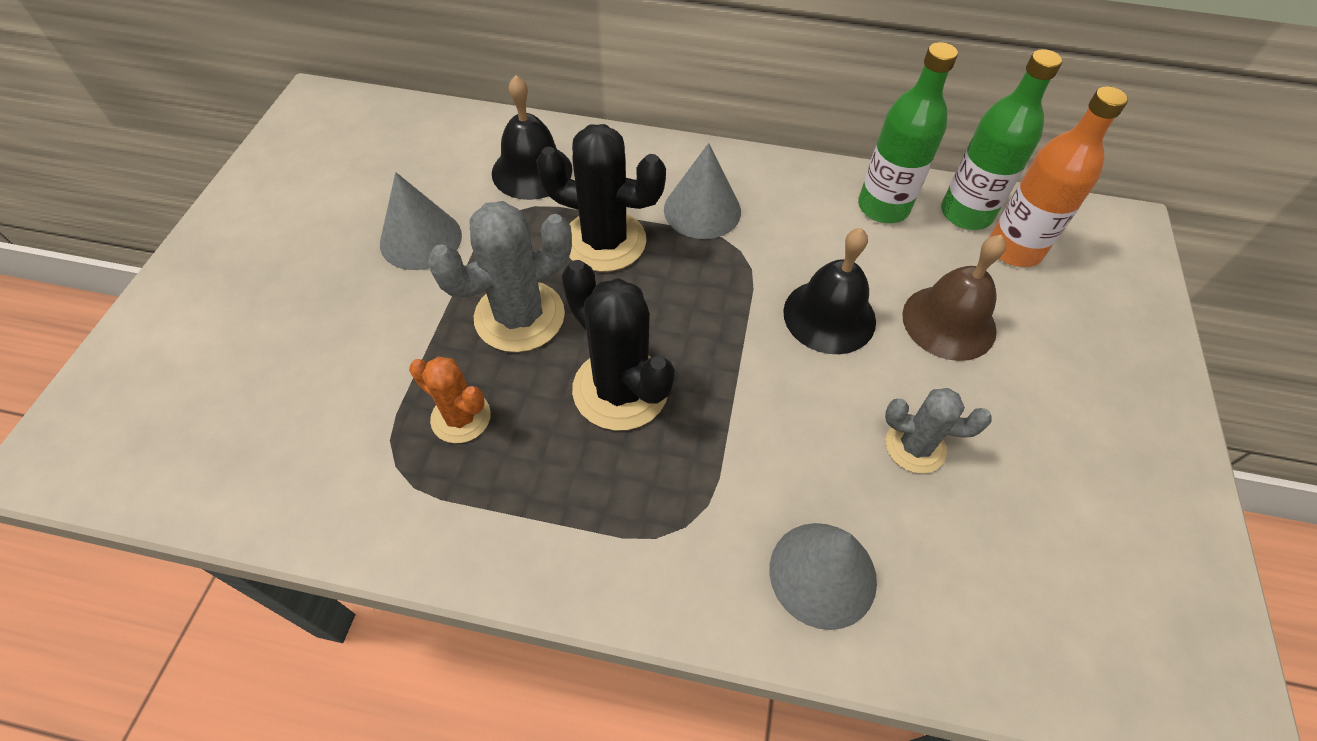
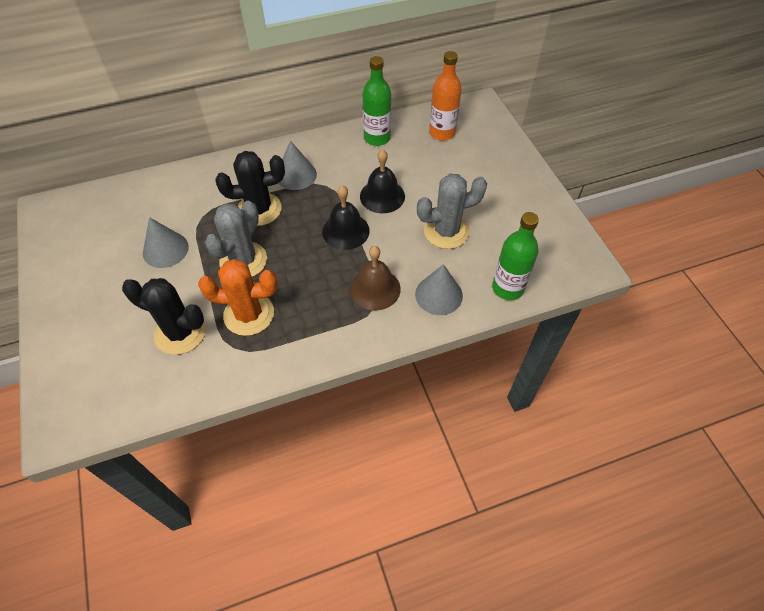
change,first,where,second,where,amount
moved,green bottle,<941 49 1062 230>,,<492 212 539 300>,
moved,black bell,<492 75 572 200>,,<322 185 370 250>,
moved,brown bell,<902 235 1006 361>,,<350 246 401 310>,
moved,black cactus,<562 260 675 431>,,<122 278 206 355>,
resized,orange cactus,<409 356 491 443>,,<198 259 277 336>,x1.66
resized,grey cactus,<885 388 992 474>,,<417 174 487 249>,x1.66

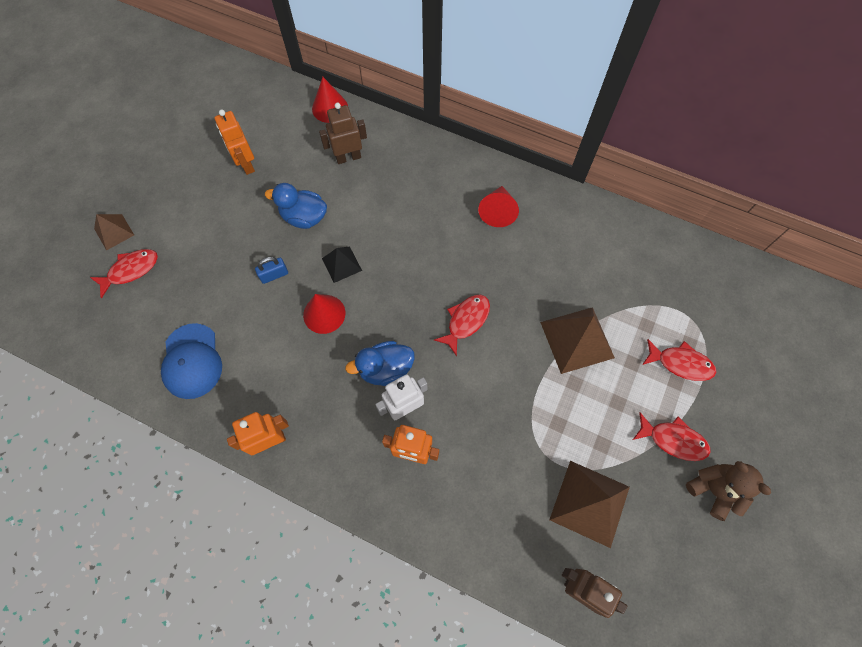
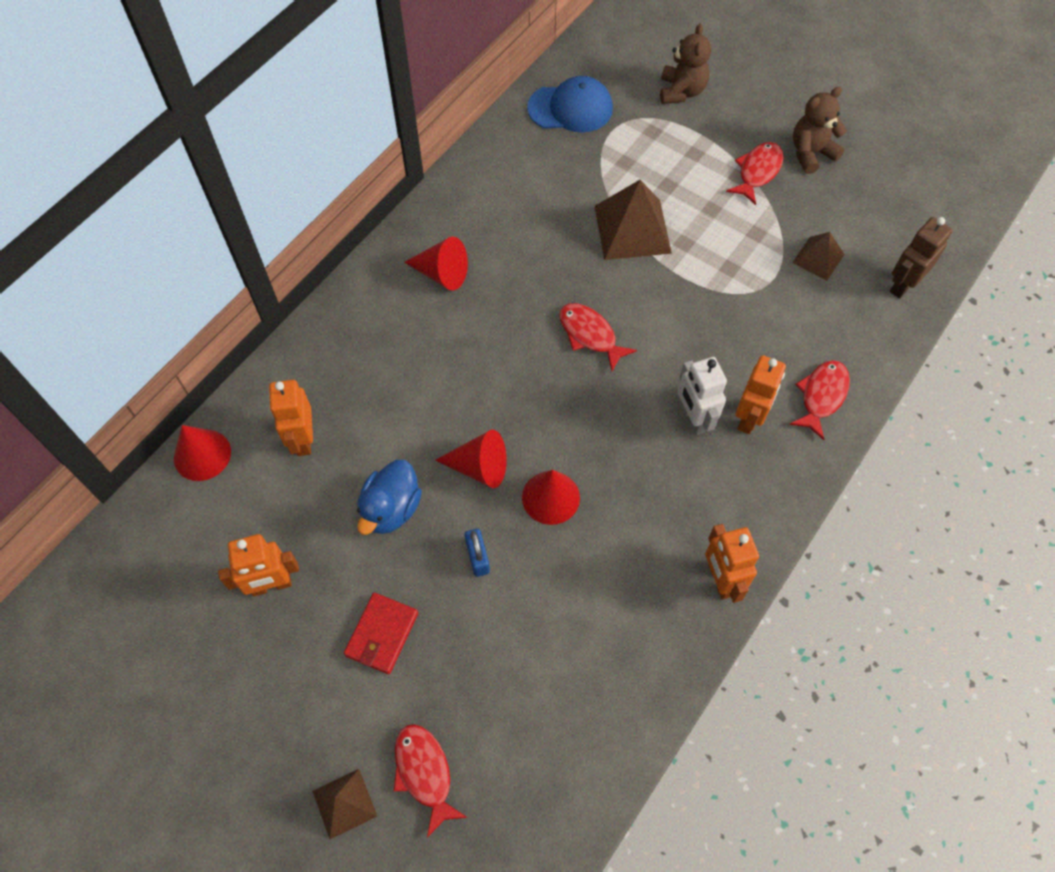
change,first,where,second,where,amount
recoloured,brown robot,<319 103 367 164>,orange robot,<269 380 313 456>,
replaced,black pyramid,<322 246 362 283>,red cone,<435 430 507 488>,
moved,blue cap,<161 323 222 399>,,<527 76 613 133>,
moved,red fish,<642 339 717 381>,,<789 360 850 440>,
removed,blue duck,<345 341 415 386>,,,
resized,brown pyramid,<549 461 630 548>,,<792 232 845 281>,x0.57
added,,,brown teddy bear,<660 23 711 104>,
added,,,red wallet,<344 593 418 674>,

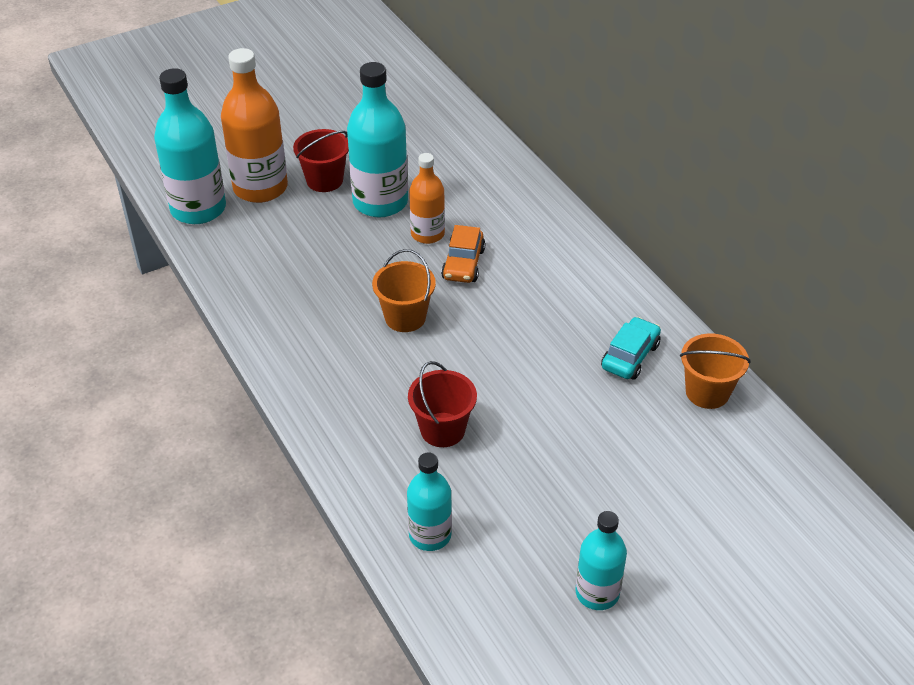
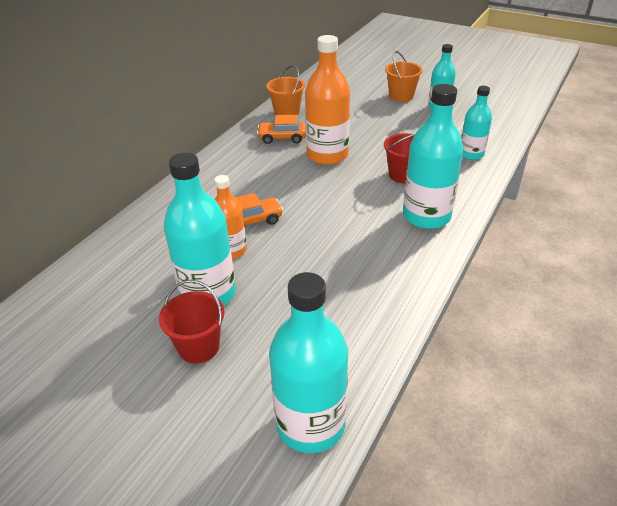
change,first,where,second,where,amount
moved,orange bottle,<221 48 288 203>,,<305 35 350 165>,
moved,orange bucket,<372 249 436 332>,,<385 51 423 102>,
recoloured,turquoise car,<601 317 661 380>,orange car,<257 115 306 144>,
added,,,turquoise bottle,<403 84 464 229>,

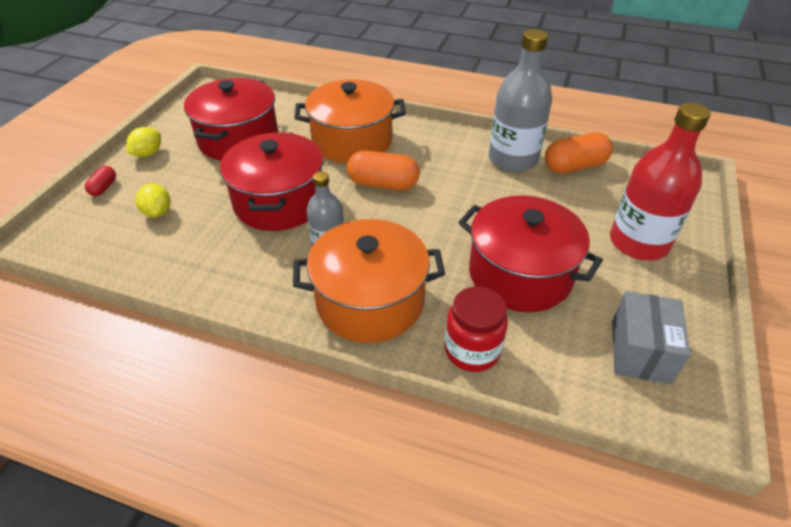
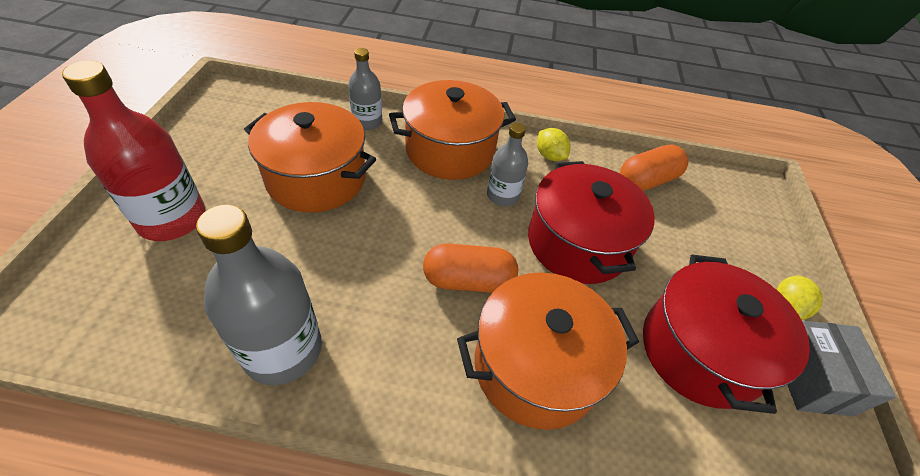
change,first,where,second,where,amount
moved,orange capsule,<545 132 613 173>,,<620 144 688 191>,
removed,red capsule,<85 166 116 196>,,,
moved,yellow lemon,<136 183 171 218>,,<537 128 571 161>,
recoloured,red pot,<458 196 603 312>,orange pot,<244 102 376 212>,
replaced,red jar,<445 286 508 372>,grey bottle,<348 48 382 130>,
moved,grey box,<612 291 691 384>,,<788 321 896 416>,

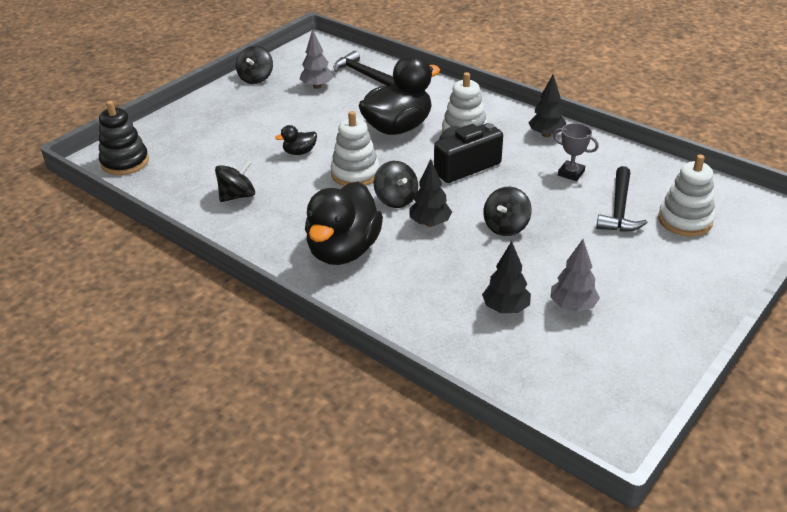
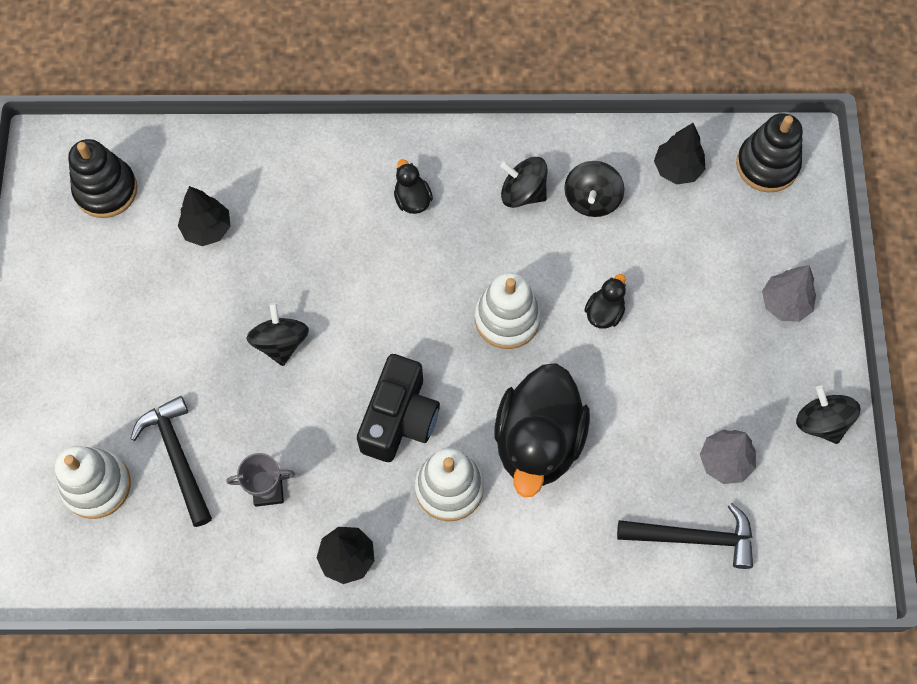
change,first,where,second,where,amount
moved,black tree,<409 159 452 227>,,<654 123 706 184>,
moved,black spinning top,<374 161 418 208>,,<500 157 547 208>,
resized,black duck,<305 182 383 265>,,<394 159 433 214>,x0.43
moved,grey tree,<550 239 600 312>,,<762 265 816 322>,
added,,,black stacking toy,<68 139 138 218>,

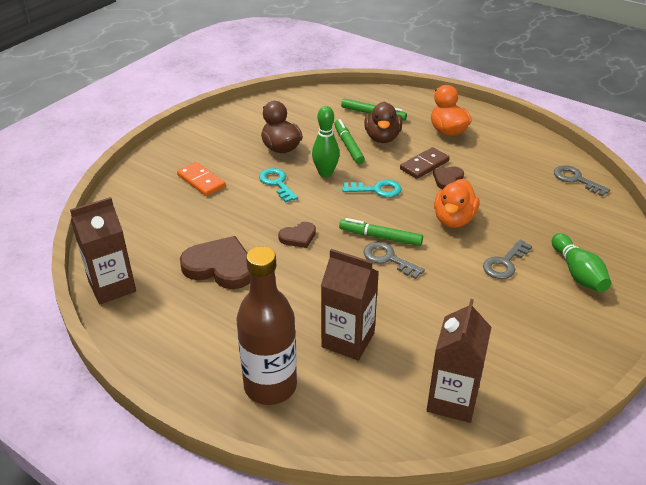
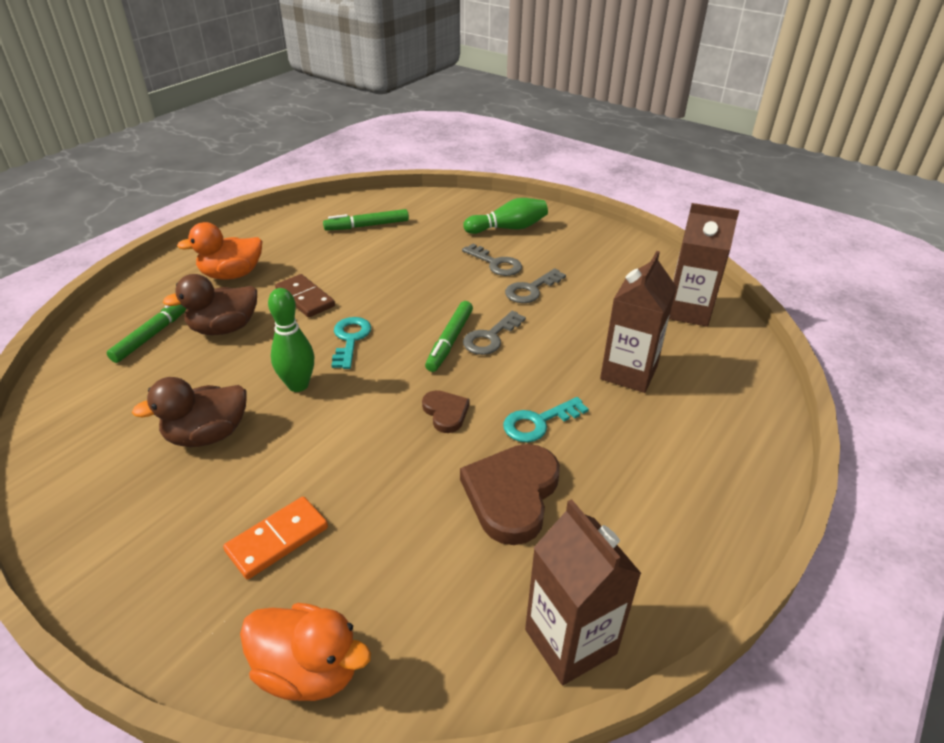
change,first,where,second,where,amount
turned,brown duck,<364 102 402 143>,,<163 274 257 335>,150 degrees clockwise
moved,green marker,<334 119 365 164>,,<323 209 409 231>,
moved,grey key,<554 165 610 196>,,<505 268 566 303>,
removed,brown heart,<433 167 464 189>,,,
moved,turquoise key,<259 168 298 202>,,<503 397 589 442>,
moved,orange duck,<434 179 480 228>,,<240 603 371 701>,
removed,brown bottle,<236 246 297 405>,,,

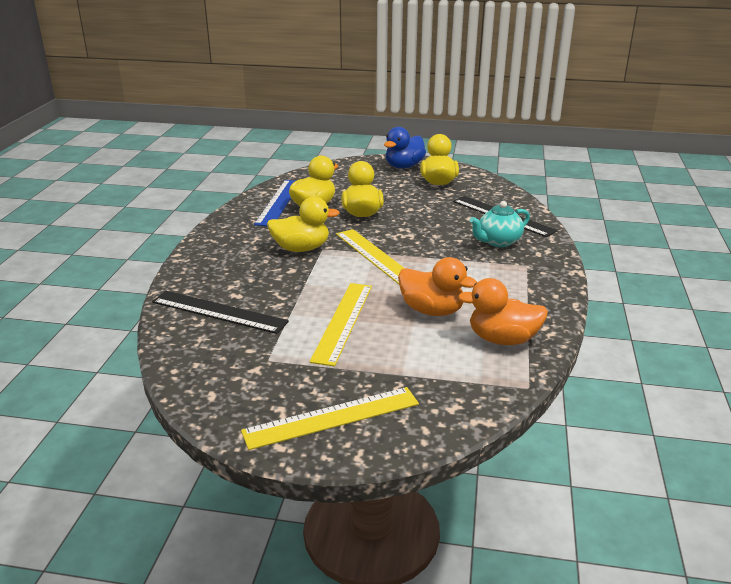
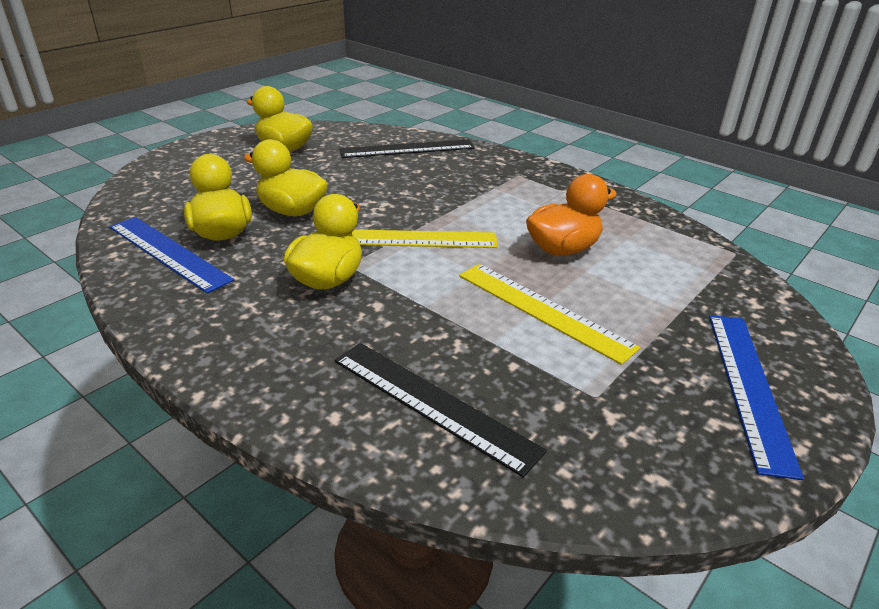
change,first,where,second,where,amount
removed,blue duck,<384 127 426 169>,,,
removed,turquoise teapot,<470 201 530 247>,,,
removed,orange duck,<458 278 548 345>,,,
turned,black ruler,<152 291 289 334>,,<334 343 547 477>,75 degrees clockwise
recoloured,yellow ruler,<241 387 419 450>,blue ruler,<709 315 804 480>,

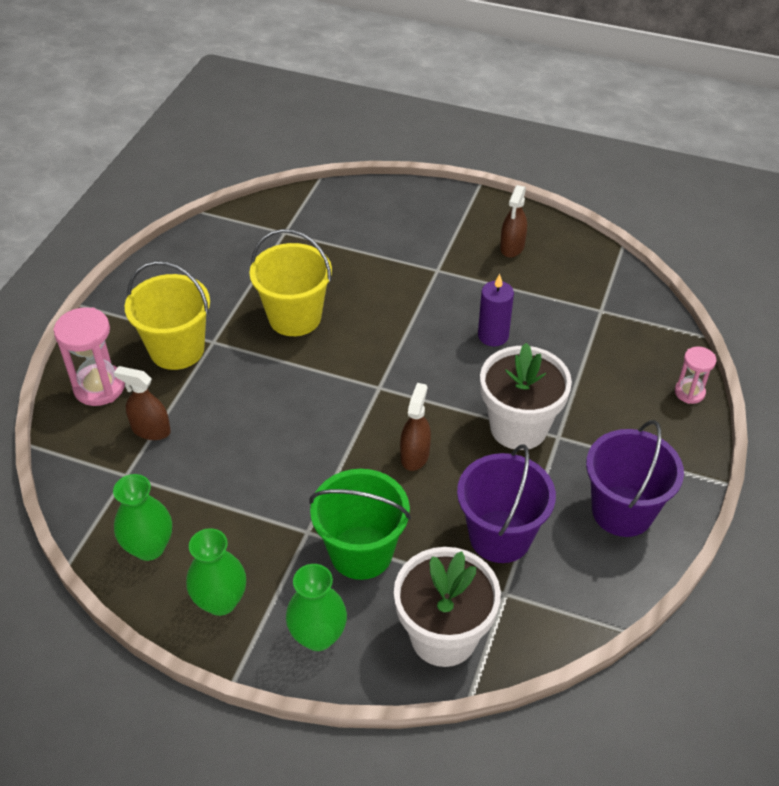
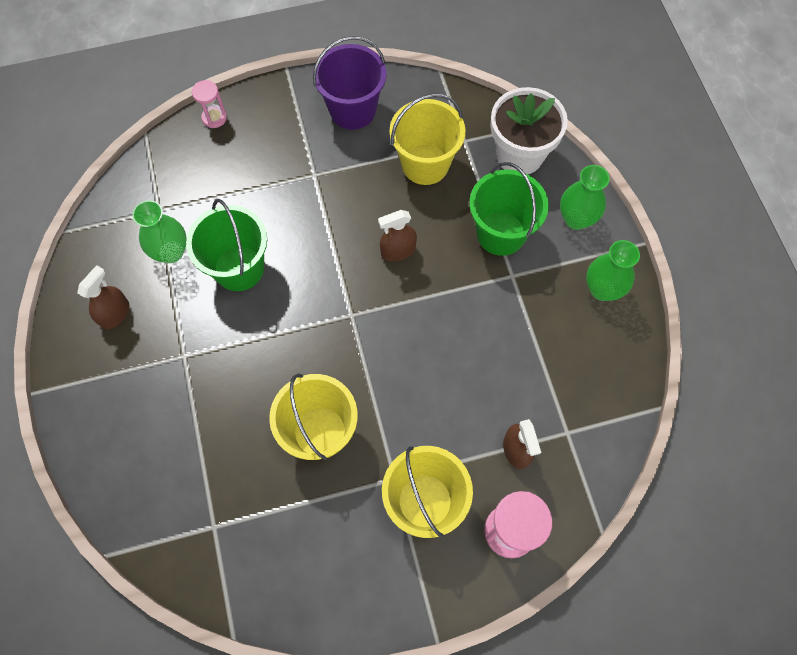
change,first,where,second,where,amount
turned,brown spray bottle,<500 185 527 258>,,<77 265 129 329>,45 degrees counterclockwise
replaced,purple candle,<478 274 514 346>,green bucket,<186 199 267 291>,
removed,white flower pot,<480 343 572 450>,,,
recoloured,purple bucket,<457 444 556 563>,yellow bucket,<390 94 465 185>,
moved,green vase,<113 474 172 561>,,<132 200 187 263>,

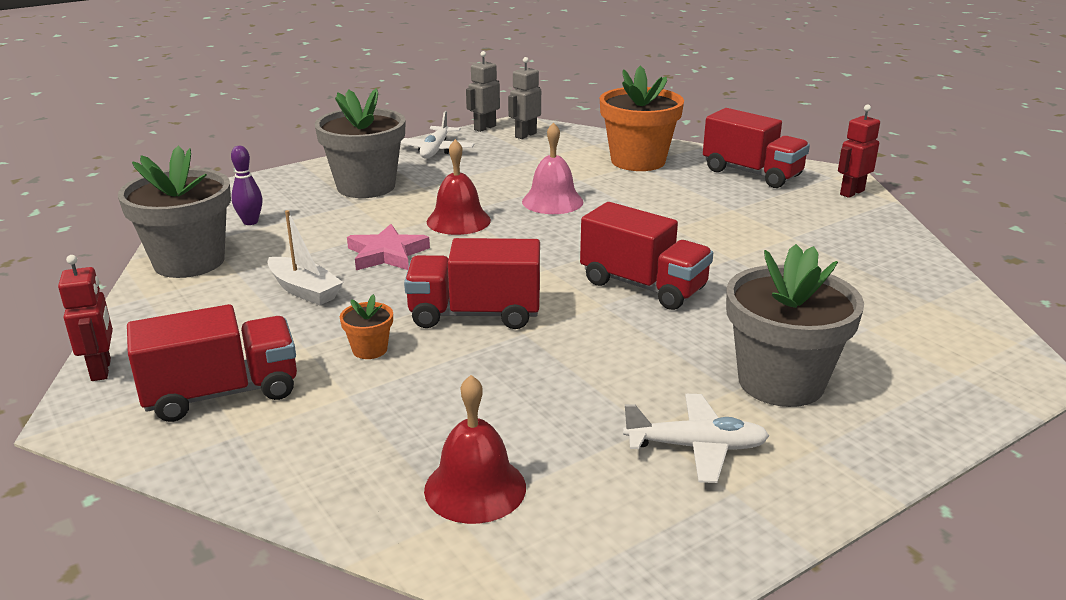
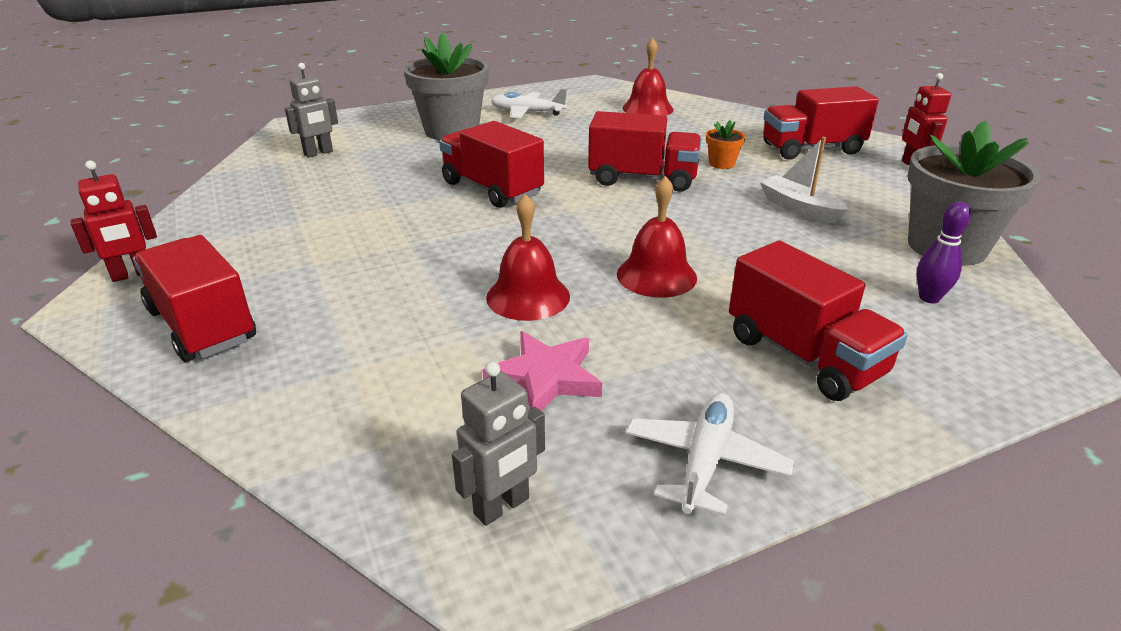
change,first,where,second,where,amount
moved,grey robot,<466 51 500 132>,,<285 63 338 158>,
removed,orange flower pot,<600 65 684 171>,,,
replaced,grey flower pot,<314 88 406 198>,red truck,<729 241 908 401>,
recoloured,pink bell,<522 123 583 214>,red bell,<486 194 570 321>,
moved,pink star,<347 224 430 270>,,<482 331 602 411>,

